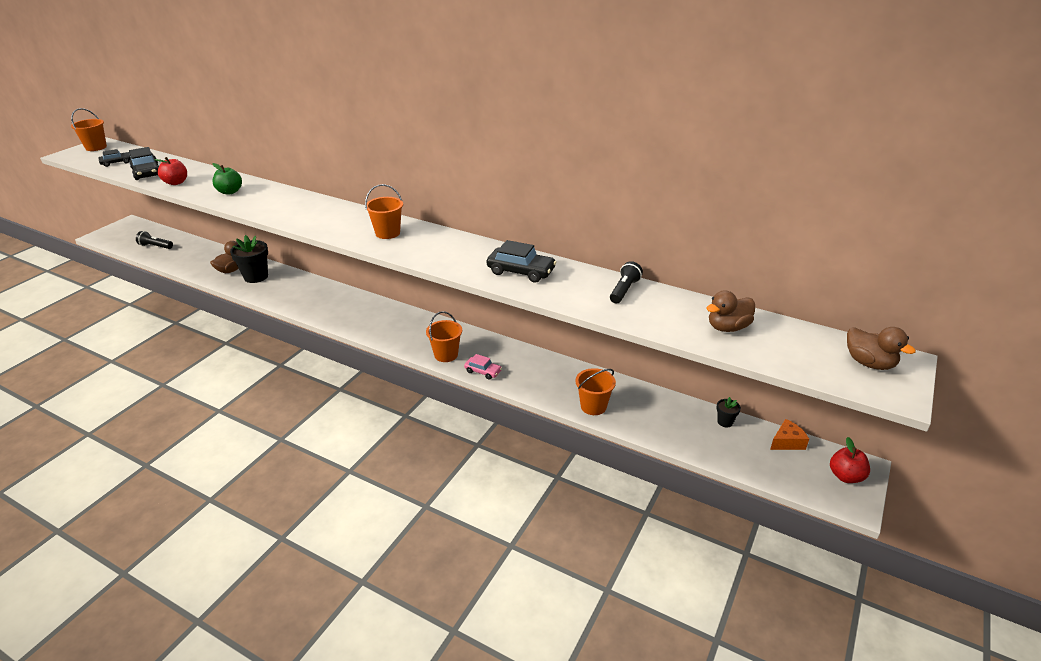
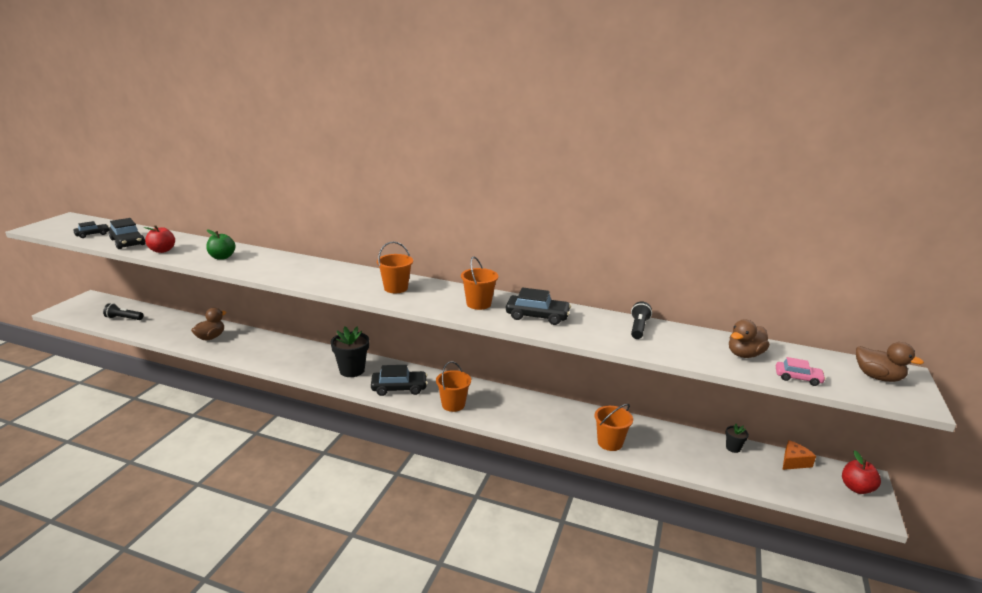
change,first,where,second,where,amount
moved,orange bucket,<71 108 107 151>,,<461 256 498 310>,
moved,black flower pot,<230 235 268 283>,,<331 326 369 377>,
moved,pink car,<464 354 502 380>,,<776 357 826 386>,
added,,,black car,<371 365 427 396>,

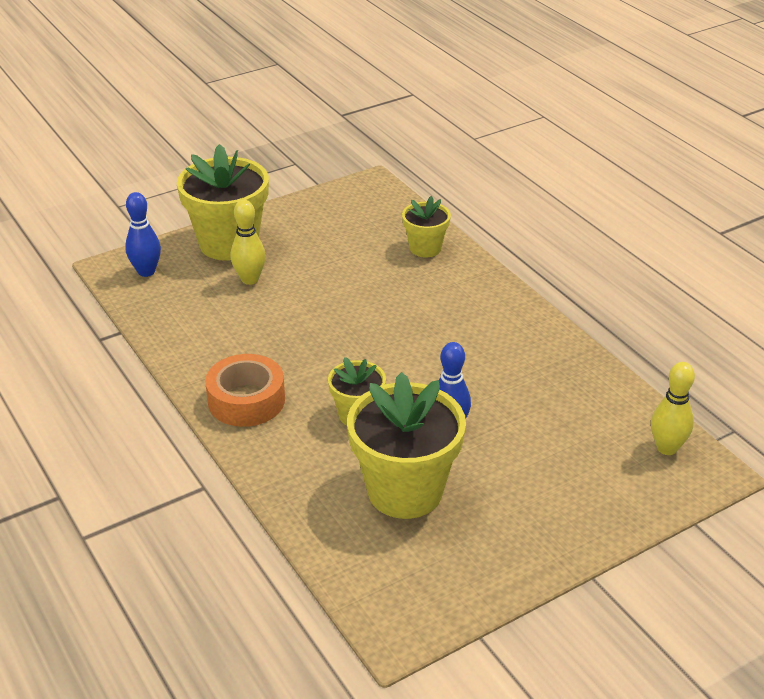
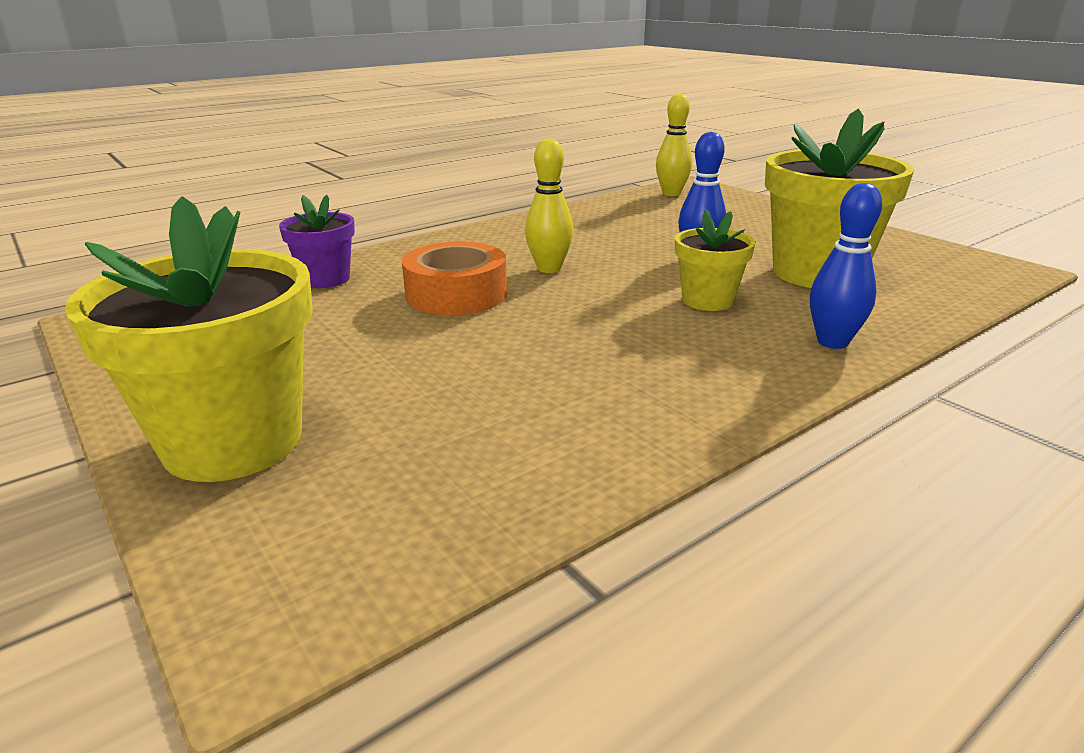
change,first,where,second,where,amount
moved,blue bowling pin,<125 192 161 277>,,<810 183 882 349>,
recoloured,yellow flower pot,<402 196 451 257>,purple flower pot,<279 195 355 288>,
moved,yellow bowling pin,<231 200 266 285>,,<525 138 573 273>,
moved,orange tape,<205 354 285 427>,,<402 242 507 315>,

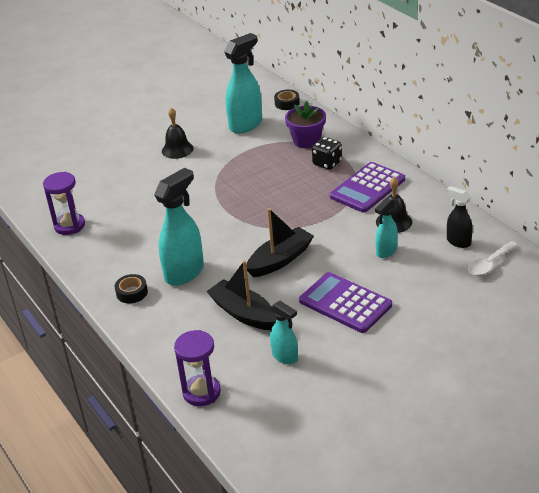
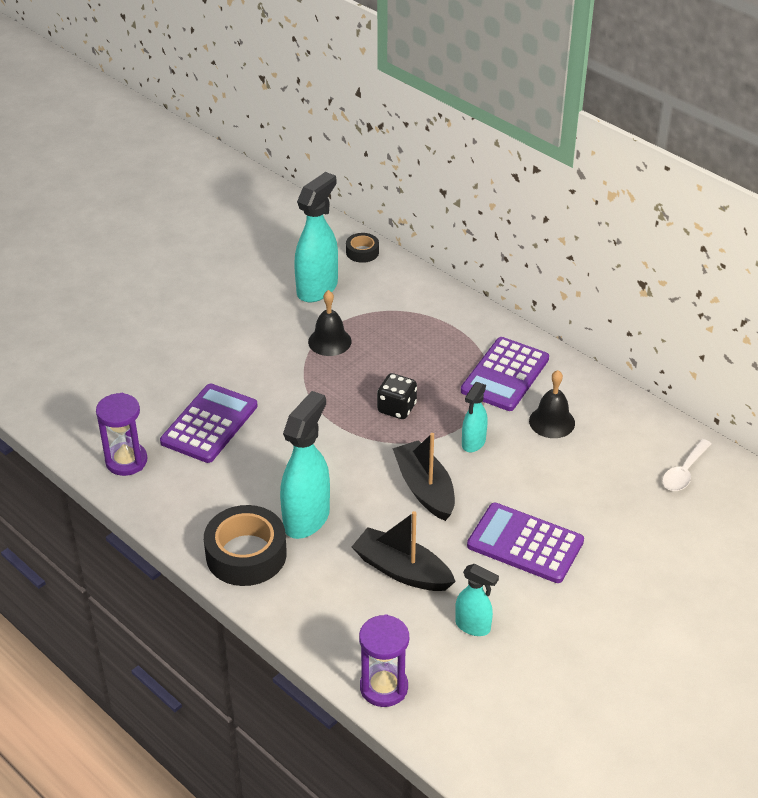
change,first,where,second,where,amount
removed,purple flower pot,<285 101 326 148>,,,
moved,black bell,<162 108 194 159>,,<308 290 352 356>,
moved,black dice,<312 137 342 170>,,<377 373 417 419>,
removed,black spray bottle,<446 186 473 248>,,,
moved,turquoise spray bottle,<375 198 398 258>,,<462 382 488 452>,
turned,black boat,<246 208 314 277>,,<392 433 455 521>,60 degrees counterclockwise
resized,black tape,<115 274 148 303>,,<204 505 287 586>,x1.96
added,,,purple calculator,<160 384 258 463>,

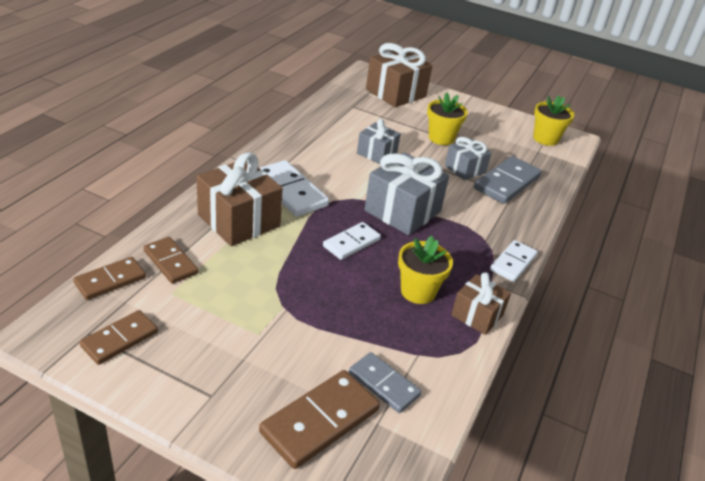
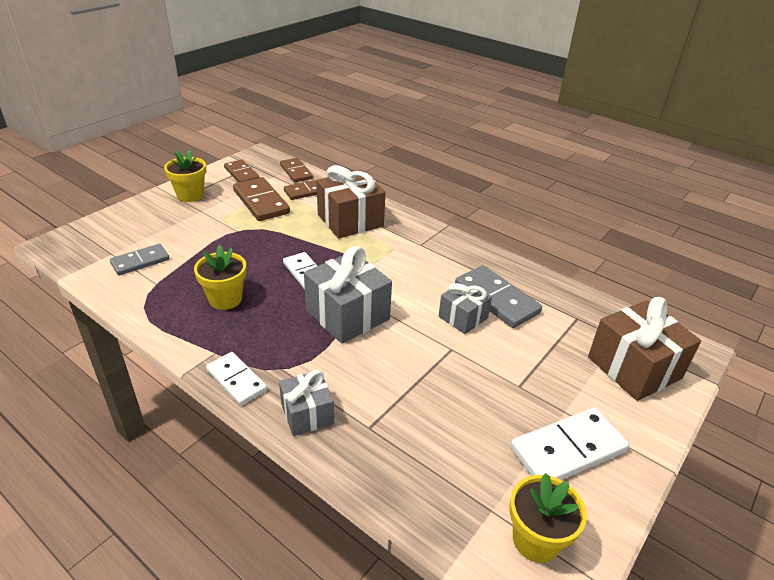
change,first,where,second,where,amount
moved,yellow flower pot,<427 92 468 145>,,<164 149 206 202>,
moved,grey gift,<445 137 492 180>,,<279 370 334 436>,
moved,grey domino,<474 156 542 204>,,<455 266 542 328>,
moved,white domino,<260 160 329 217>,,<510 407 629 480>,
removed,brown gift,<451 273 511 335>,,,
moved,brown domino,<259 370 380 469>,,<233 177 290 221>,

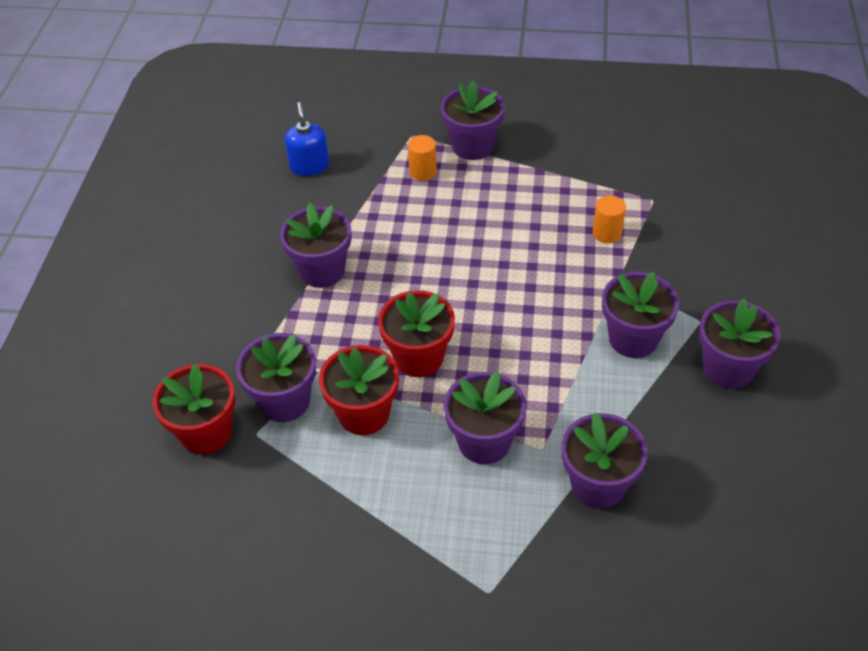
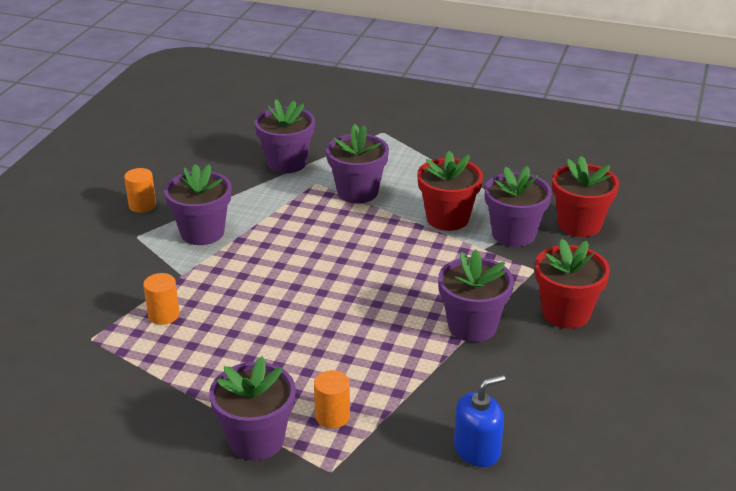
change,first,where,second,where,amount
turned,blue soap dispenser,<285 102 329 176>,,<454 375 505 467>,120 degrees counterclockwise
moved,red flower pot,<378 290 455 377>,,<535 239 610 329>,
replaced,purple flower pot,<699 298 781 389>,orange cylinder,<124 168 156 213>,

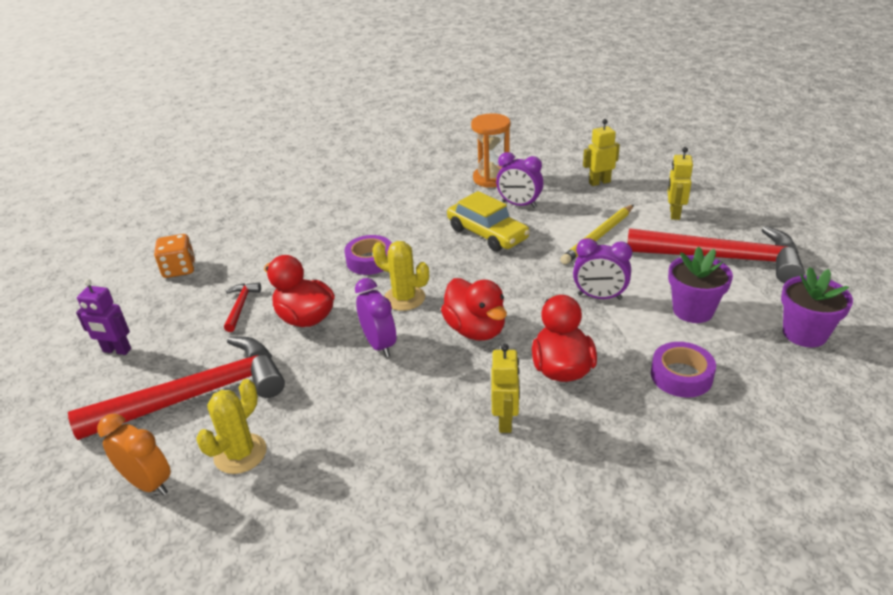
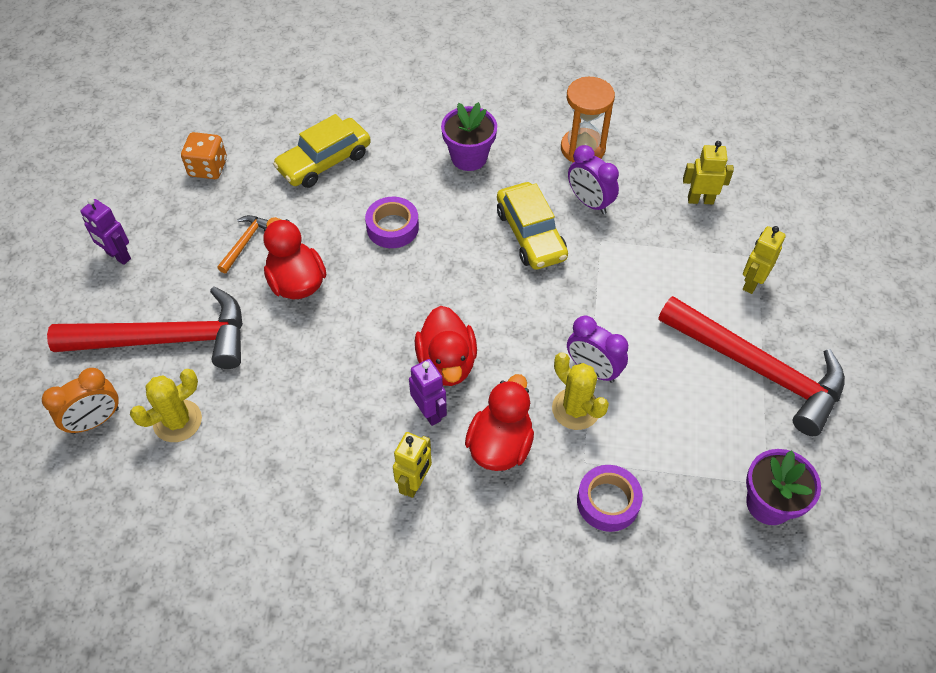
change,first,where,second,where,amount
removed,yellow pencil,<560 205 634 265>,,,
moved,yellow cactus,<372 241 429 311>,,<552 352 609 430>,
moved,purple flower pot,<668 247 733 323>,,<441 102 497 171>,
removed,purple clock,<355 278 396 357>,,,
recoloured,red hammer,<224 283 261 332>,orange hammer,<217 215 268 273>,
turned,orange clock,<97 414 171 495>,,<42 368 119 434>,90 degrees clockwise
added,,,yellow car,<273 114 371 188>,
added,,,purple robot,<409 359 447 426>,

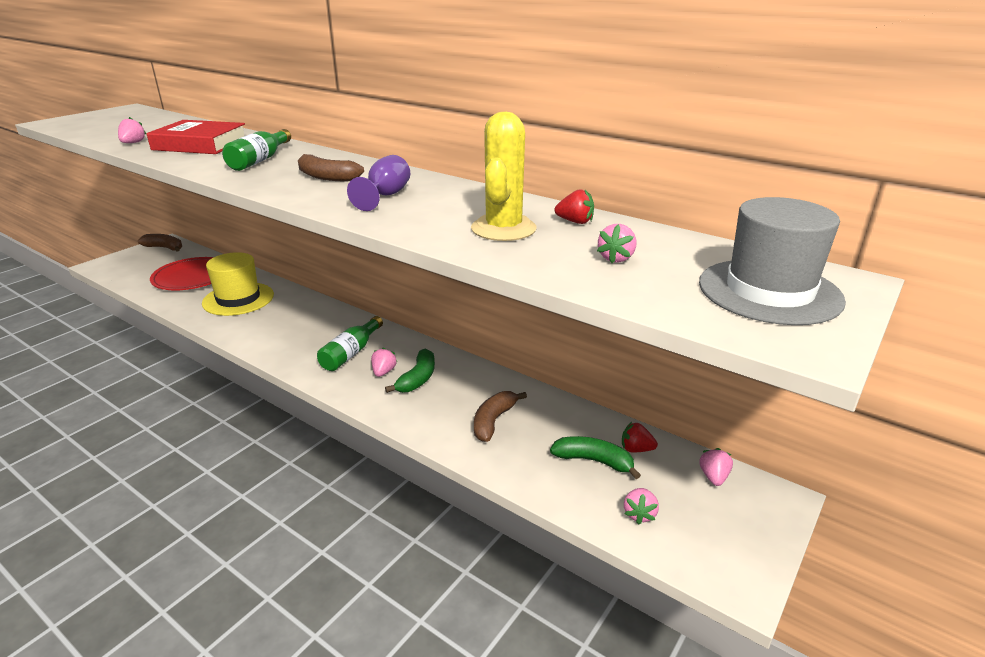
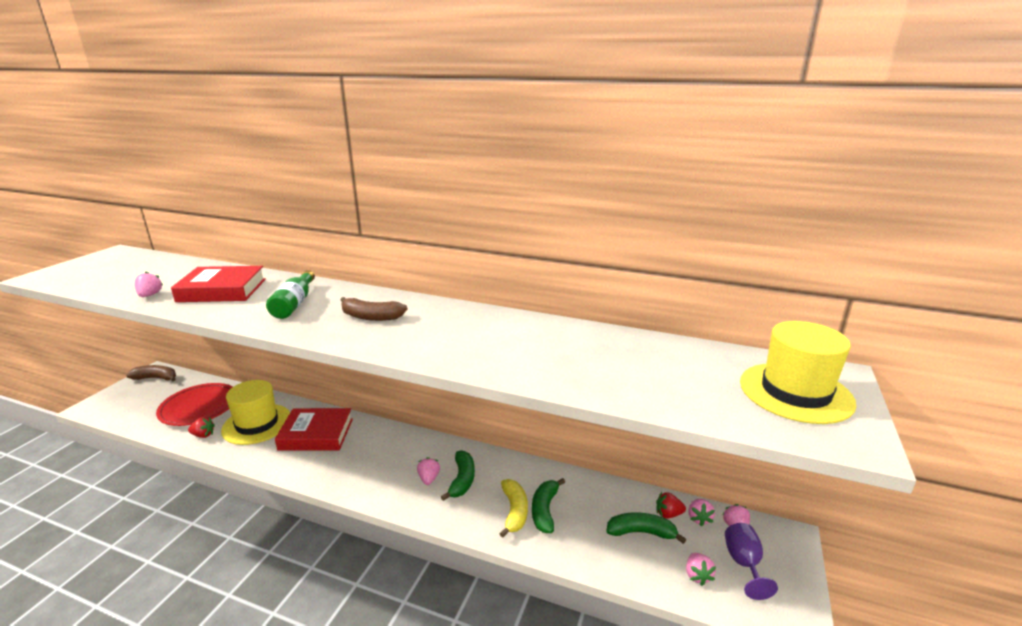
change,first,where,second,where,amount
removed,yellow cactus,<471 112 537 241>,,,
moved,purple goblet,<347 155 410 211>,,<725 523 778 600>,
moved,red strawberry,<554 189 594 224>,,<188 417 215 438>,
recoloured,grey hat,<699 197 846 325>,yellow hat,<740 321 856 424>,
moved,pink strawberry,<597 224 636 263>,,<688 499 715 526>,
removed,green bottle,<317 316 383 371>,,,
recoloured,brown banana,<474 391 527 442>,green banana,<532 478 565 533>,
added,,,red book,<275 408 353 451>,
added,,,yellow banana,<499 479 528 538>,

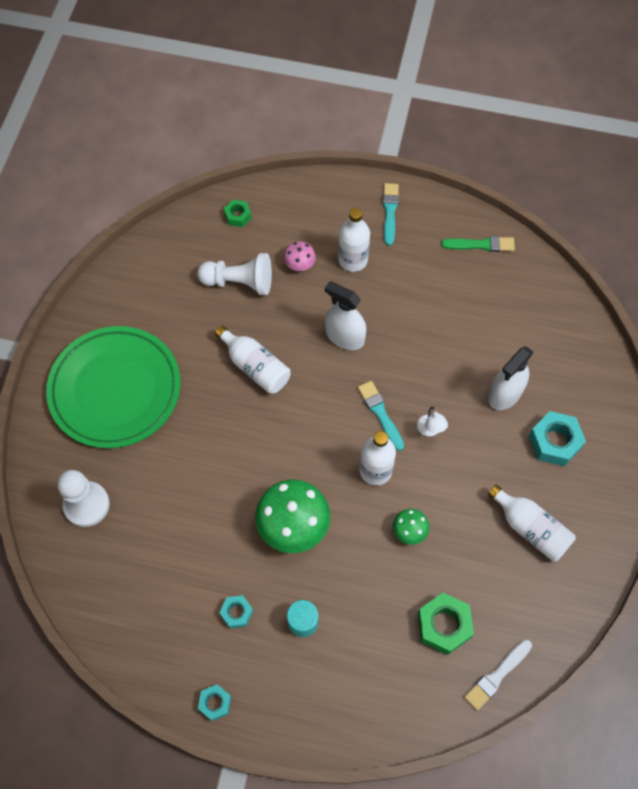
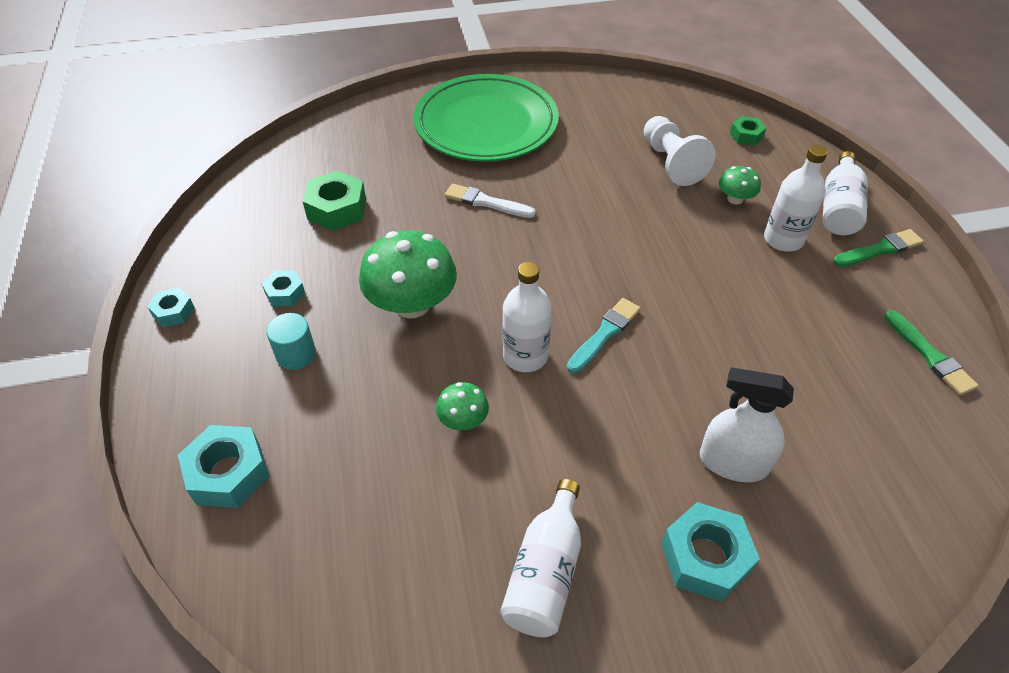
change,first,where,second,where,amount
recoloured,turquoise brush,<383 183 399 246>,green brush,<833 229 924 267>,
recoloured,pink mushroom,<284 241 316 271>,green mushroom,<719 166 761 205>,
removed,white spray bottle,<325 281 366 350>,,,
moved,white bottle,<215 325 291 394>,,<822 151 868 235>,
removed,white lamp,<417 407 448 436>,,,
removed,white pawn,<58 470 110 527>,,,
moved,green nut,<418 593 474 655>,,<302 171 366 231>,
moved,white brush,<464 640 532 711>,,<445 183 536 218>,
added,,,turquoise nut,<178 425 270 508>,

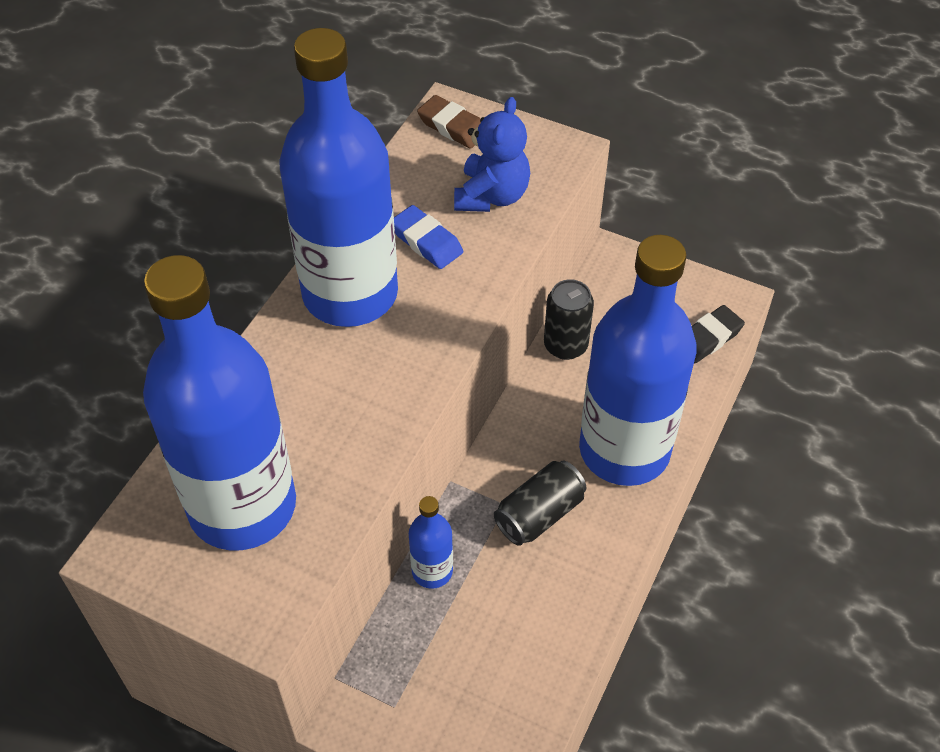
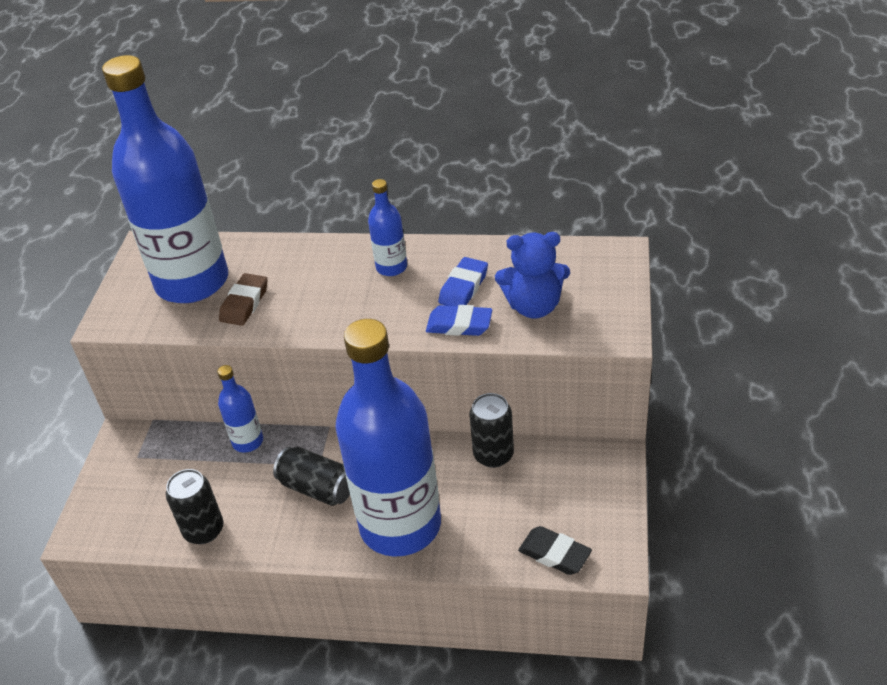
change,first,where,second,where,amount
resized,blue bottle,<279 28 398 327>,,<368 179 407 276>,x0.42
moved,brown eraser,<417 95 481 149>,,<219 273 268 326>,
added,,,blue eraser,<426 305 492 336>,
added,,,black can,<166 469 223 544>,

